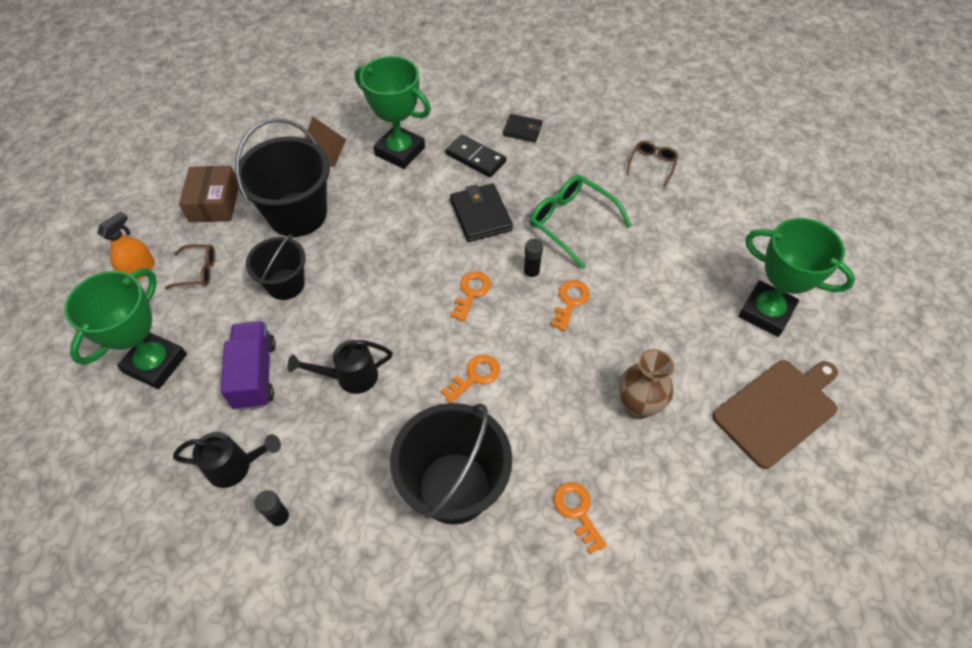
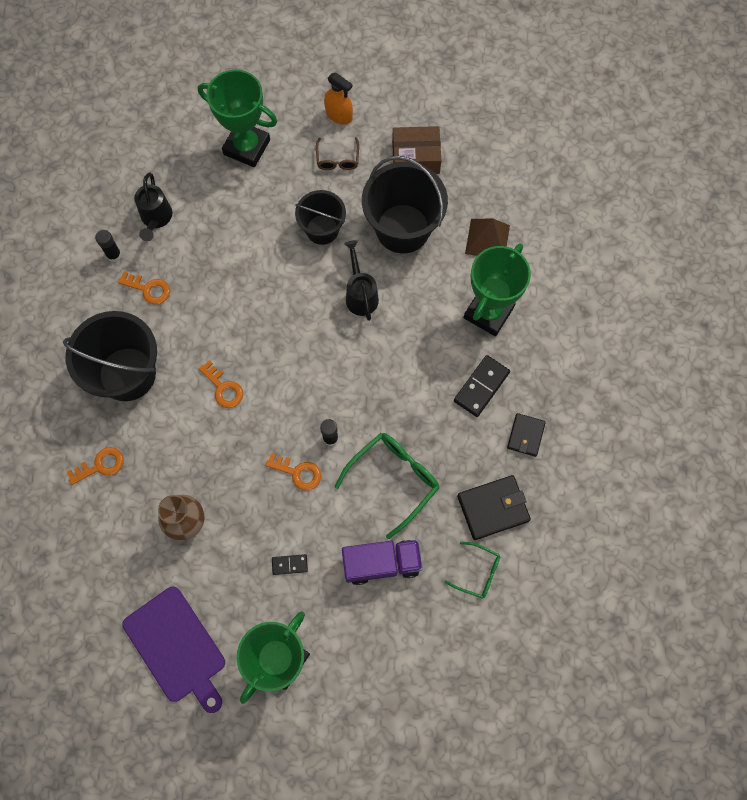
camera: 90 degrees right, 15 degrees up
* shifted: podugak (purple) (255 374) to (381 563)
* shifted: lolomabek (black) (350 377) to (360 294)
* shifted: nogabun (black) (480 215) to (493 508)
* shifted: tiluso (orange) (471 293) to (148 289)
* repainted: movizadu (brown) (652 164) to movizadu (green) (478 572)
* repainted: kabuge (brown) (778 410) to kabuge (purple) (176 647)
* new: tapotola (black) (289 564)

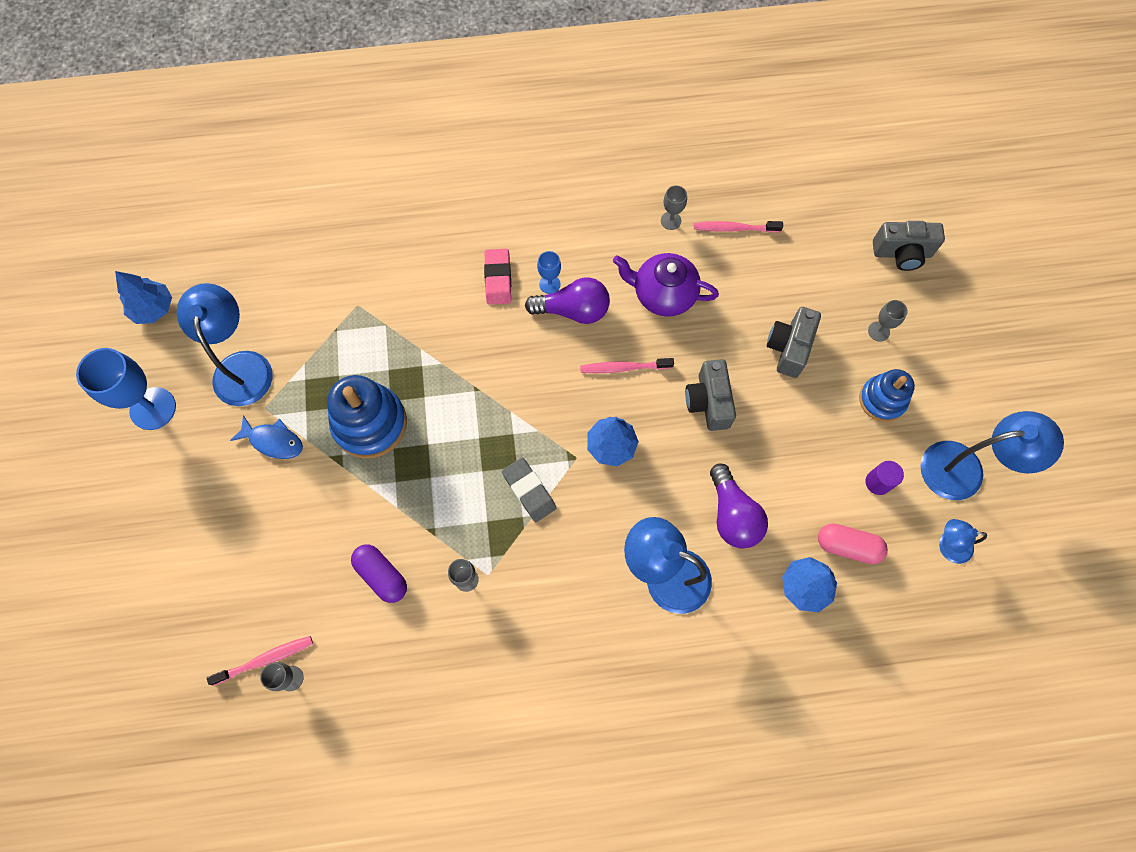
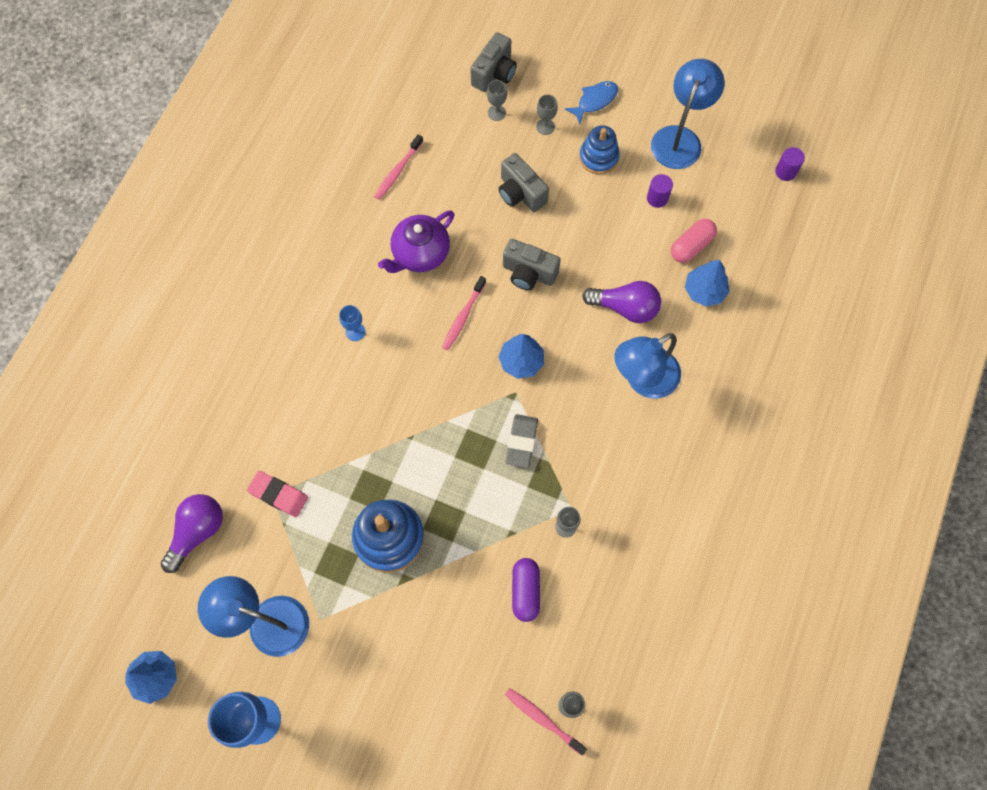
camera: 60 degrees left, 0 degrees up
* rotated: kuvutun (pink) (265 659) = (542 719) 60 degrees counterclockwise
* shifted: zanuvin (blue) (273 441) to (595 101)
* rotated: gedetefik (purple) (382 575) = (525 591) 75 degrees counterclockwise
* shifted: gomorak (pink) (498 279) to (278 495)
* rotated: gomorak (grey) (529 491) = (521 442) 75 degrees counterclockwise
* shifted: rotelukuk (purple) (573 310) to (197 532)
* shifted: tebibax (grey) (671 220) to (496 112)
* gone: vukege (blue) (948 546)
* new: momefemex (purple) (785 172)

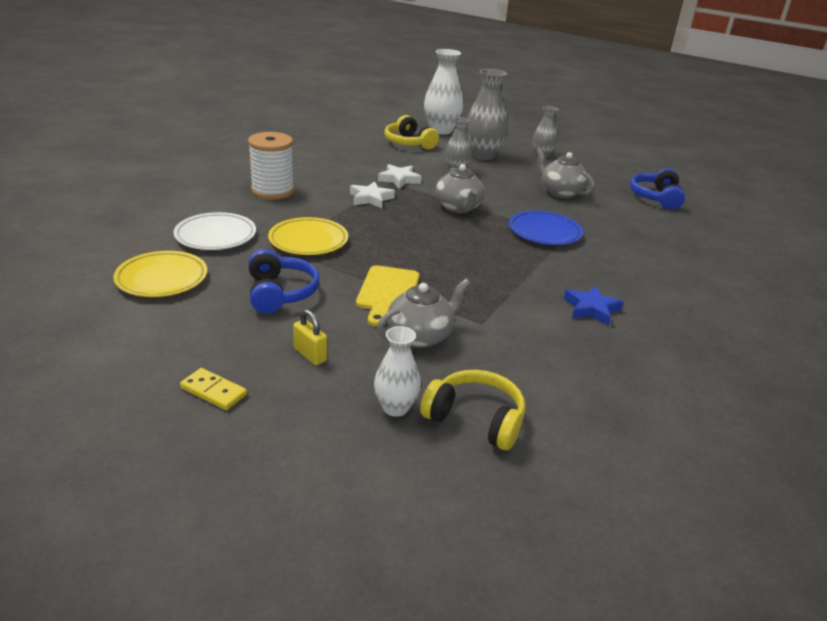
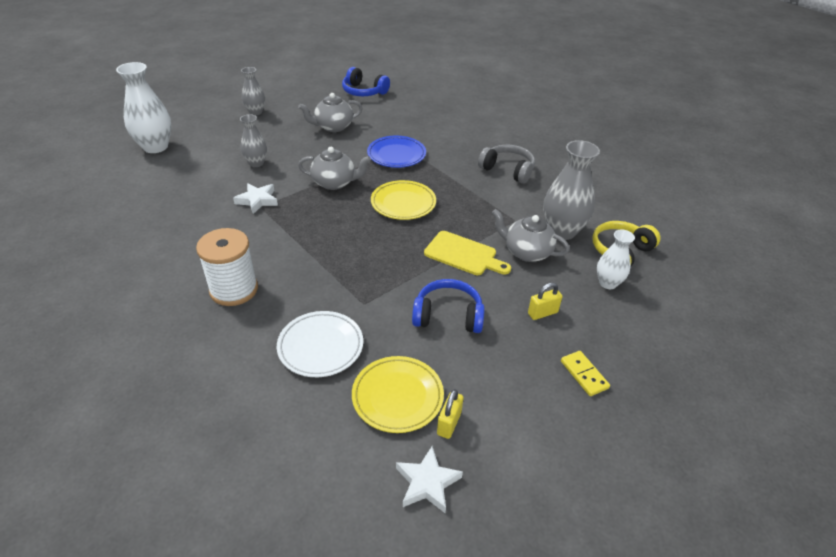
camera: 70 degrees left, 10 degrees up
* rotated: tapotola (yellow) (213 391) = (584 374) 75 degrees counterclockwise
* shifted: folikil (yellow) (308 241) to (403 203)
* shifted: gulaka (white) (371 198) to (427 483)
* rotated: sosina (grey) (420 336) = (526 252) 45 degrees counterclockwise
* gone: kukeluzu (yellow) (409 143)
* shifted: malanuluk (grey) (482 156) to (562 231)
* swapped: gulaka (blue) (591 309) to kukeluzu (grey) (507 170)
* new: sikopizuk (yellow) (449 423)

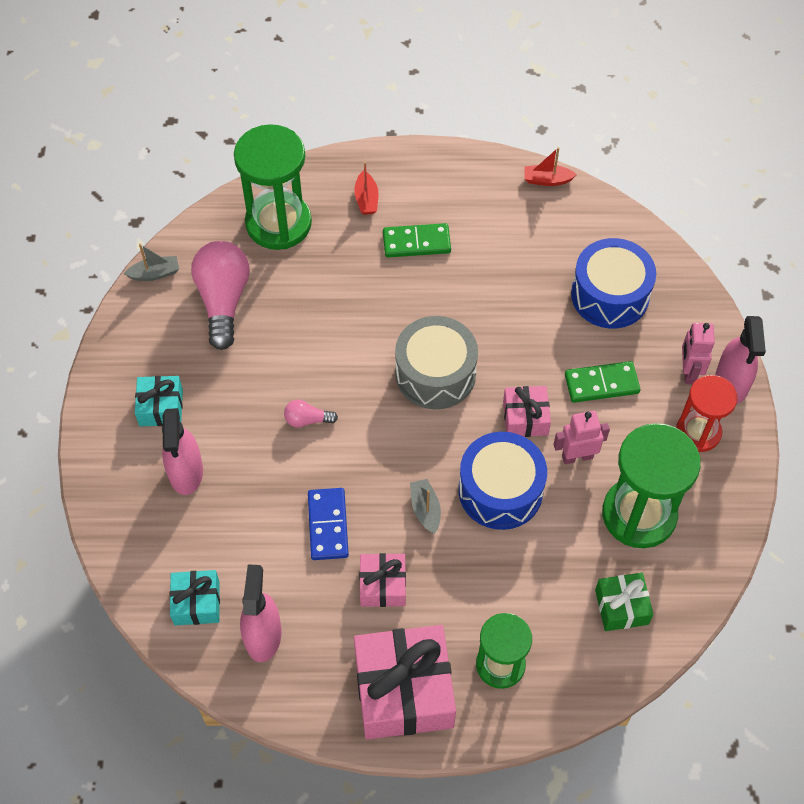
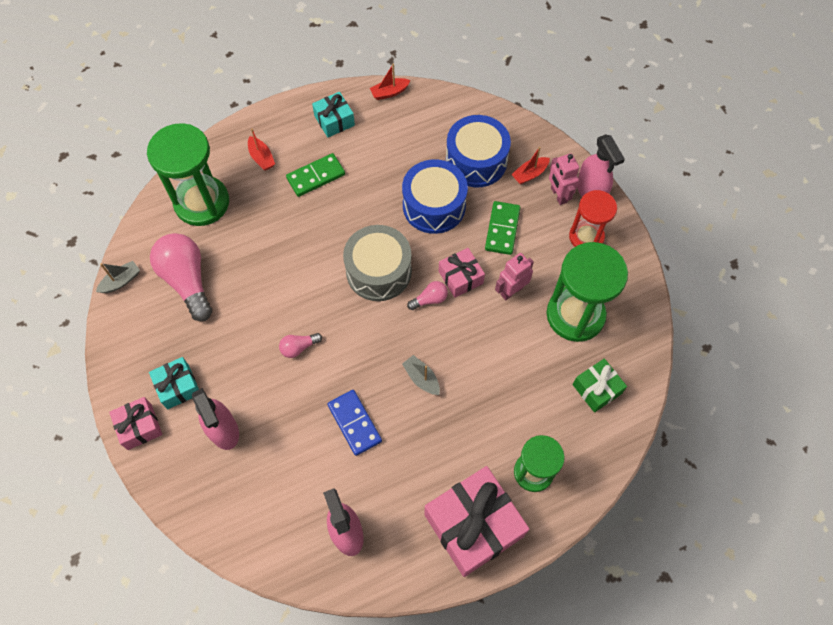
camera: 25 degrees left, 5 degrees up
* shifted: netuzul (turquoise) (197 603) to (334 121)
* shifted: netuzul (pink) (383 585) to (139 426)
* shifted: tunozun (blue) (500 490) to (434 206)
* rotated: tapotola (green) (601 384) = (502 229) 45 degrees counterclockwise
* new: rotelukuk (pink) (429 299)
* new: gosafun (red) (529 174)

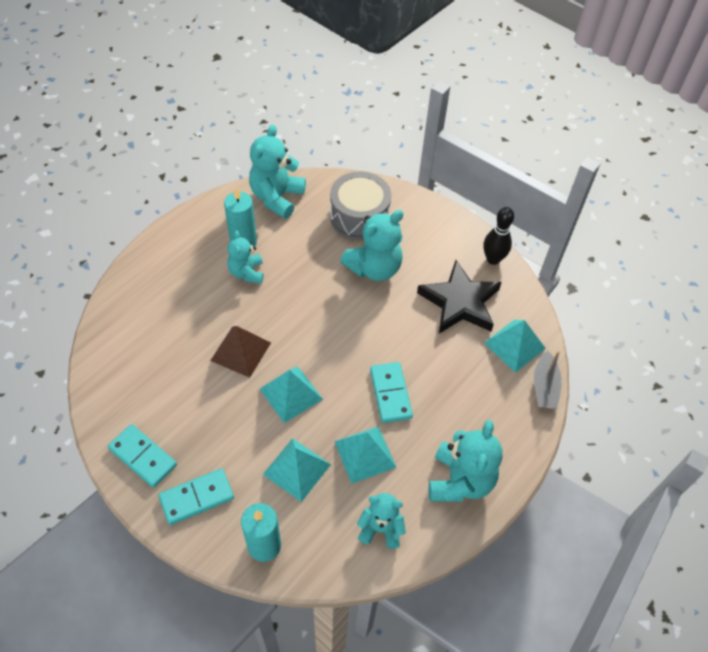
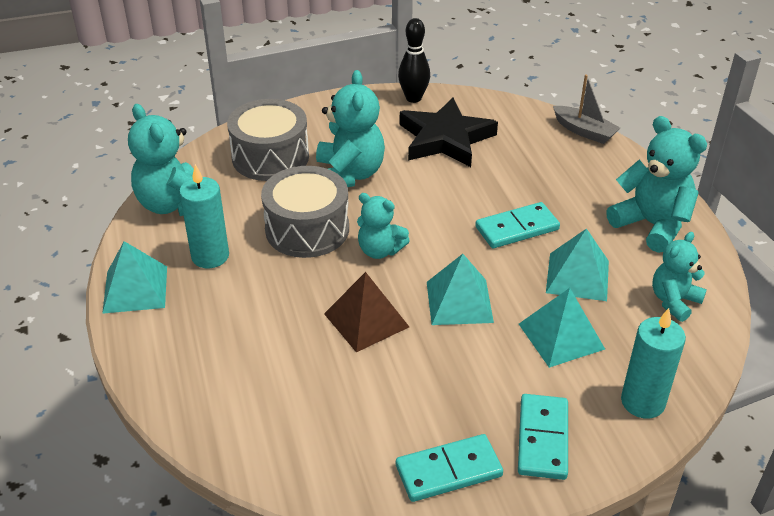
camera: 55 degrees left, 15 degrees down
* shifted: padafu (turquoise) (247 272) to (380 250)
* rotated: tapotola (turquoise) (390 393) = (517 228) 45 degrees counterclockwise
* shifted: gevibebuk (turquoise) (514 345) to (135 289)
* new: tunozun (grey) (307 229)

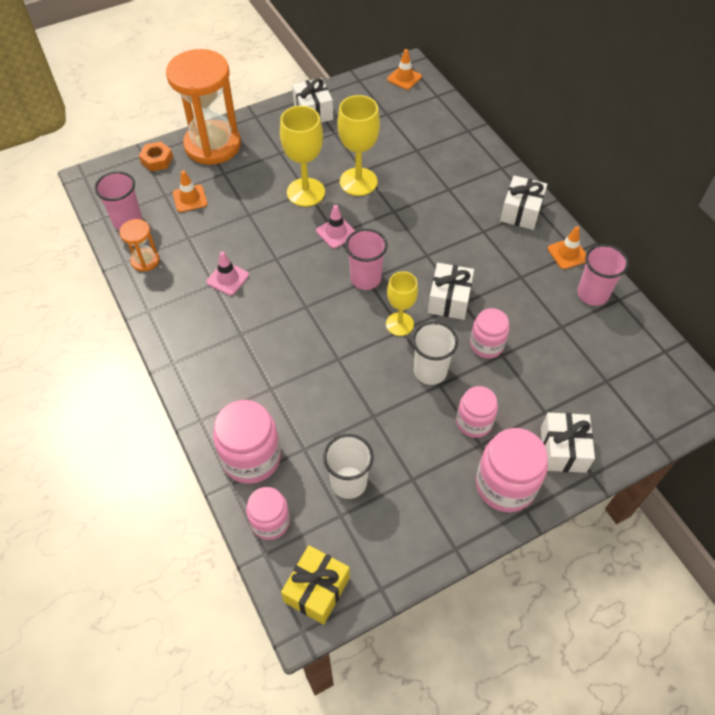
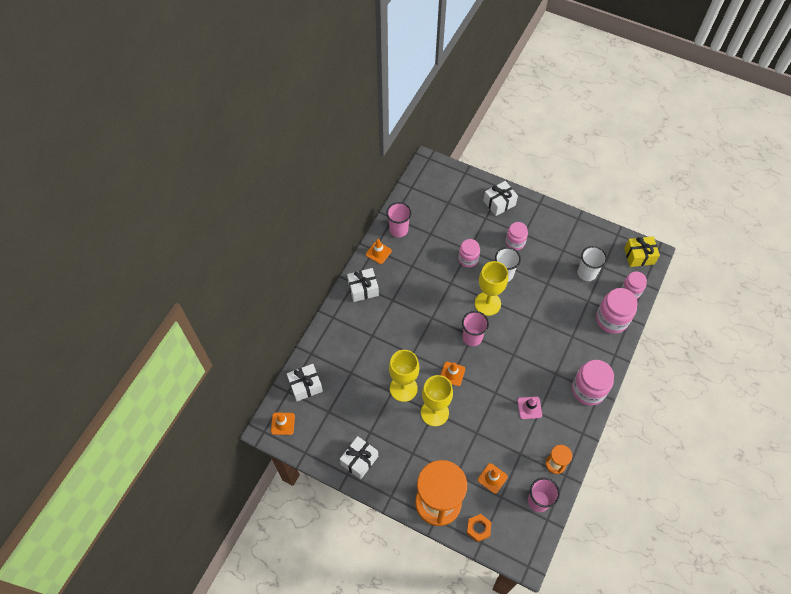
camera: 125 degrees left, 5 degrees up
* repainted: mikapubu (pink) (336 232) to mikapubu (orange) (452 374)
* scaled: tebibax (yellow) (399 324) = (487 303) x1.53
* shifted: netuzul (white) (449 300) to (305 386)
* shifted: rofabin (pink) (505 485) to (588 390)

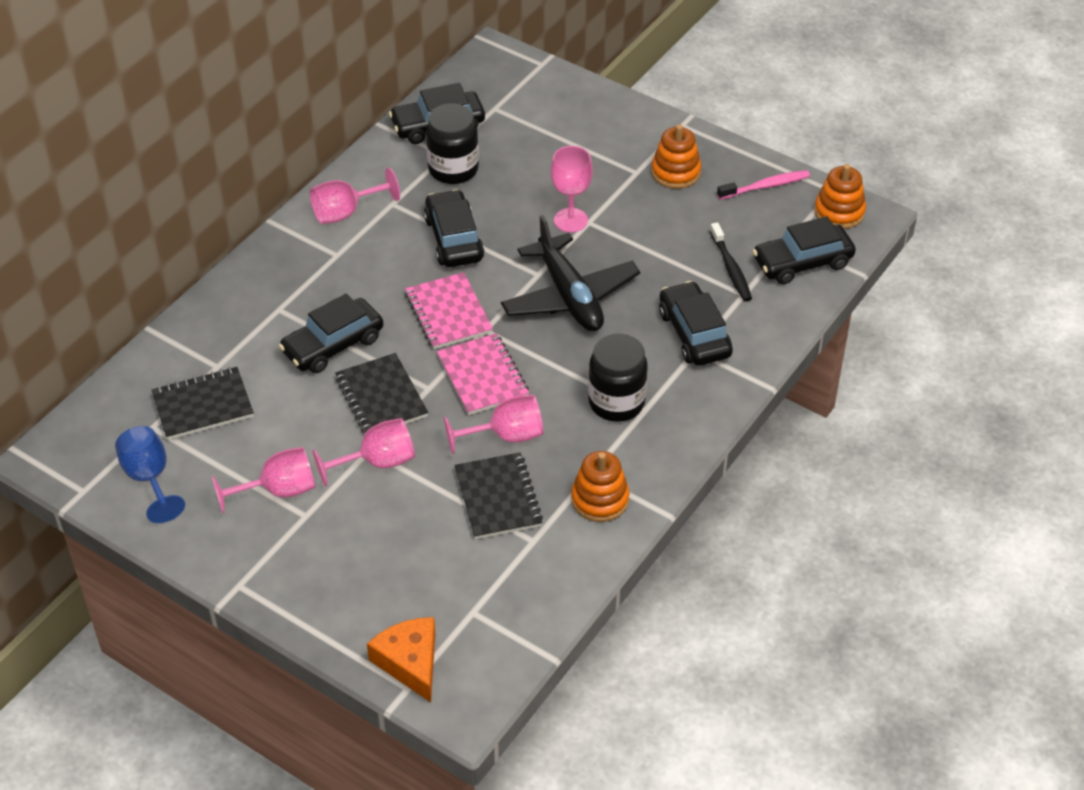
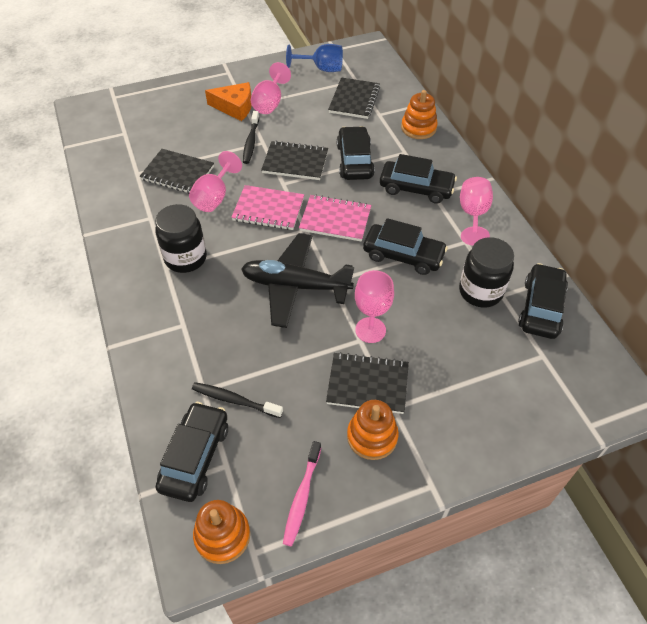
camera: 125 degrees right, 5 degrees up
* swapped: tebibax (pink) (377 462) to kuvutun (black) (251 141)
* shifted: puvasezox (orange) (410 662) to (235 107)
* shifted: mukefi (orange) (600 499) to (418 128)
* shifted: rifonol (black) (694 334) to (416 188)
* new: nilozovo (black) (367 384)

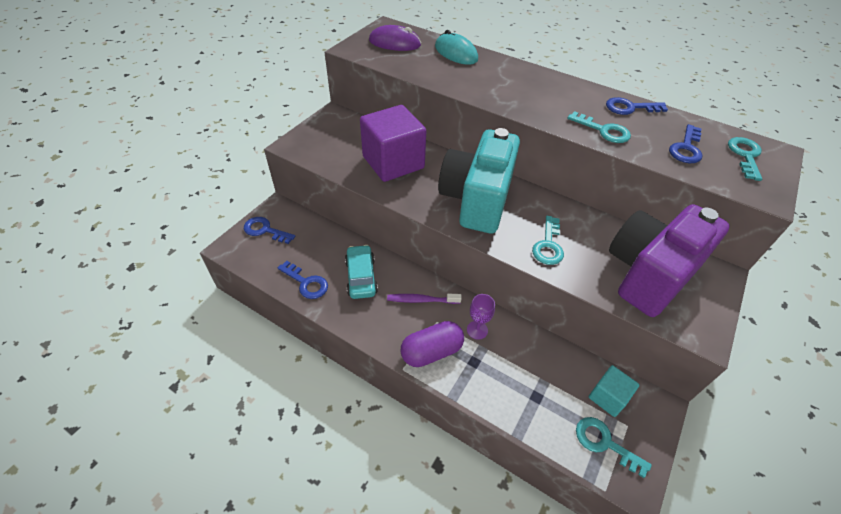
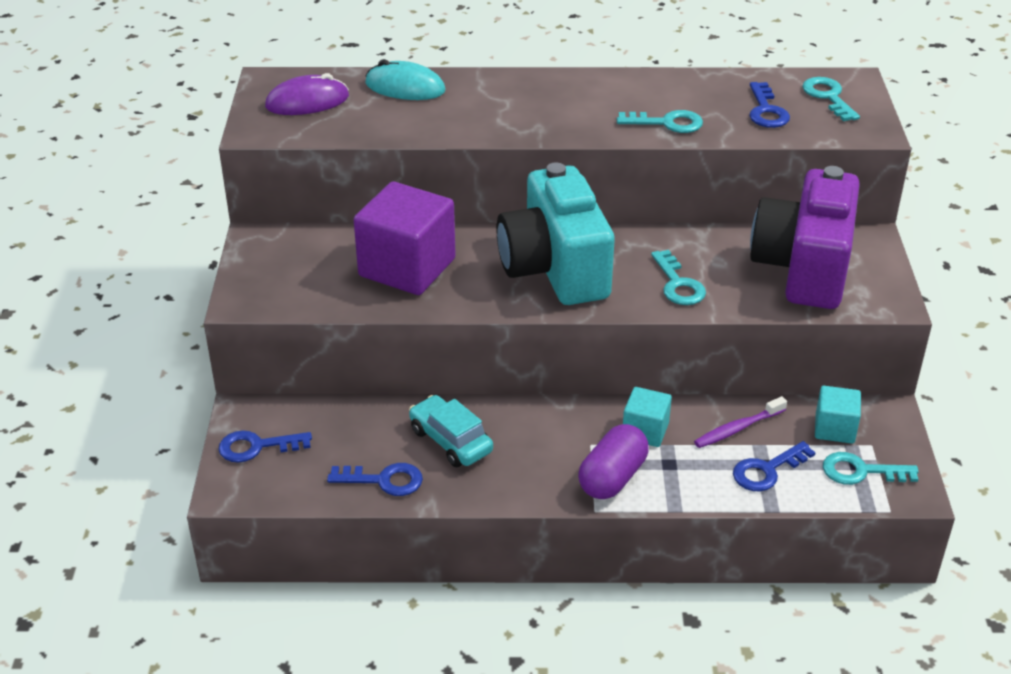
camera: 30 degrees left, 10 degrees down
* shifted: kuvutun (purple) (421 300) to (737 428)
* swapped: tebibax (purple) (477 330) to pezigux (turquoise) (645 431)
* shifted: tiluso (blue) (630 108) to (767 470)

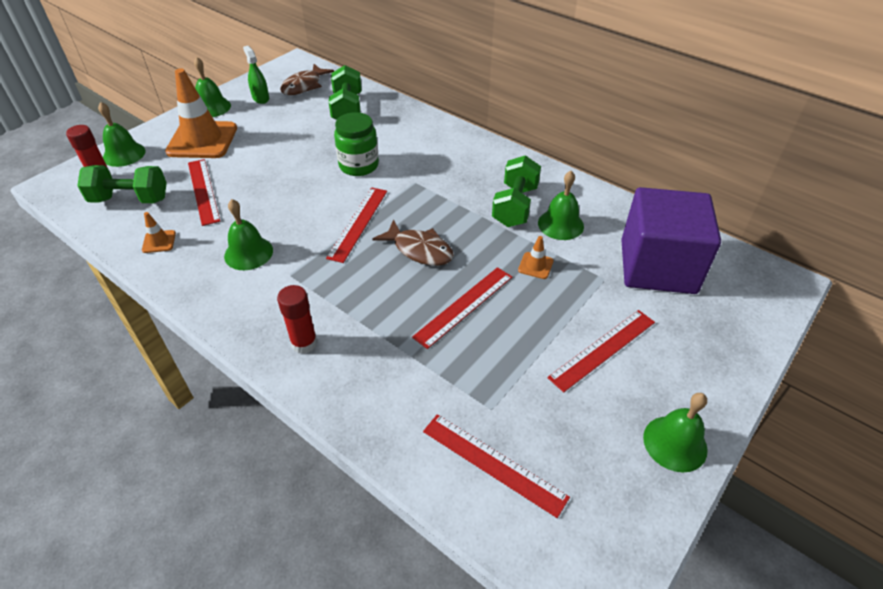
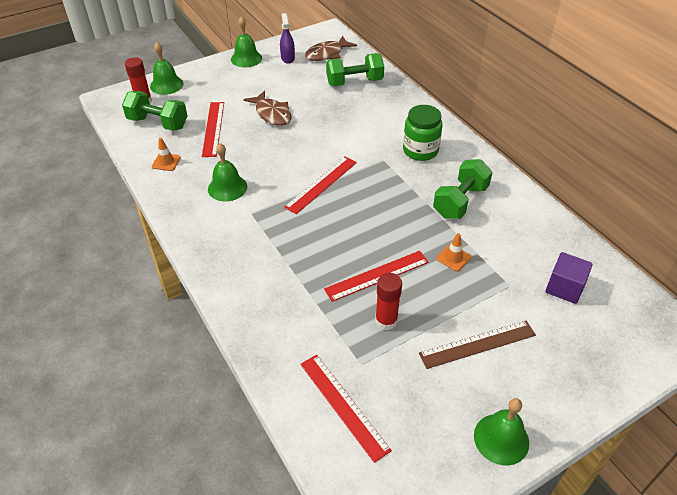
camera: 20 degrees right, 0 degrees up
* gone: mikapubu (orange) (202 140)
* repainted: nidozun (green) (261 98) to nidozun (purple) (287 58)
* shifted: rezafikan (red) (304 343) to (386 321)
* rotated: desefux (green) (347 109) = (354 82) 60 degrees clockwise
* shifted: rofabin (green) (359 165) to (420 150)
* shifted: zanuvin (brown) (419 250) to (272 114)
* gone: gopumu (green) (560 224)
* repainted: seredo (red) (603 349) to seredo (brown) (477 344)
* scaled: pezigux (purple) (657 266) = (564 288) x0.48

